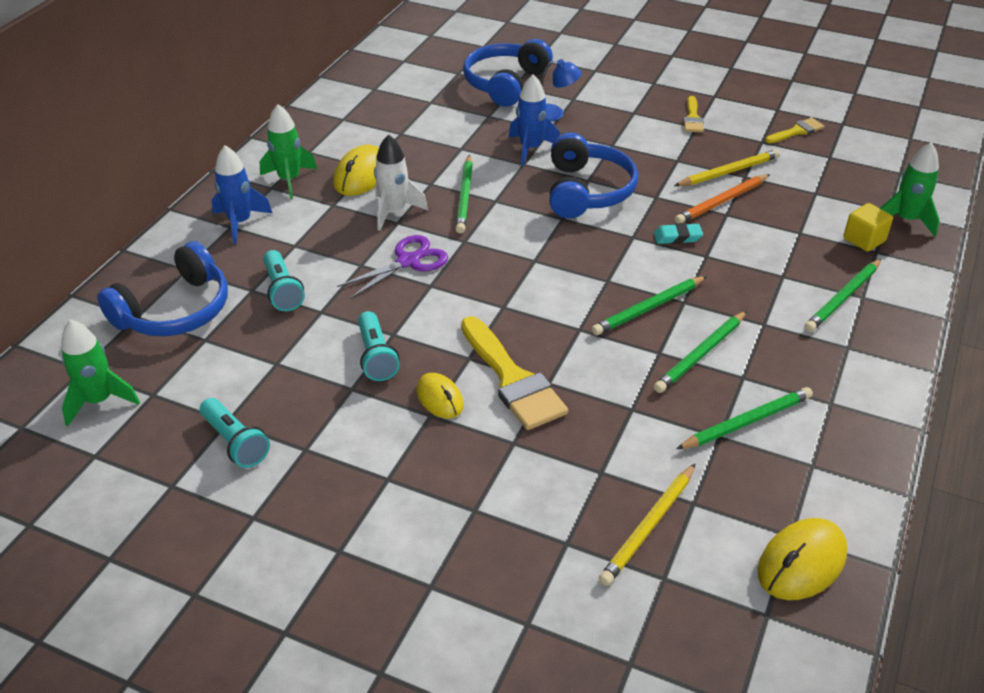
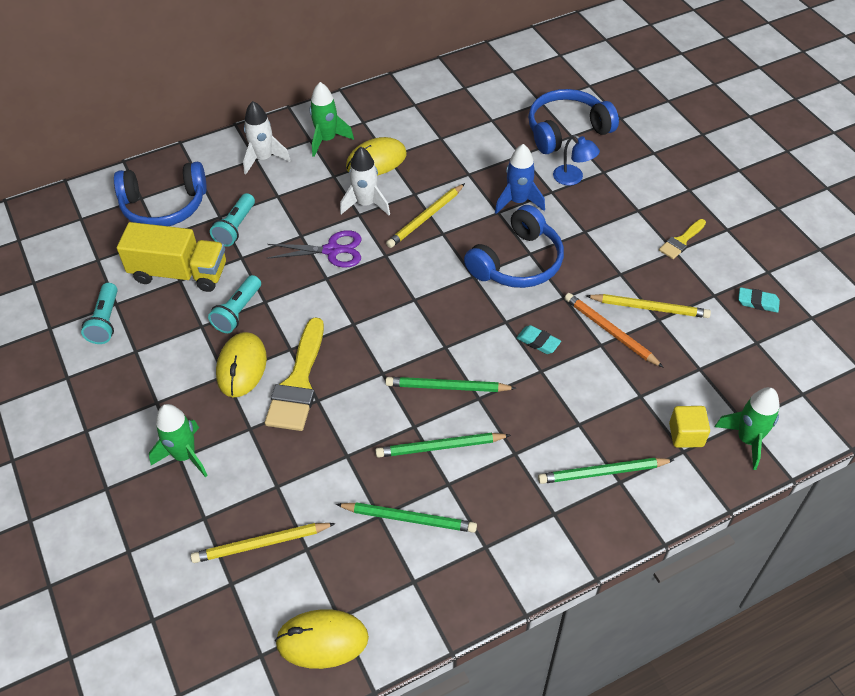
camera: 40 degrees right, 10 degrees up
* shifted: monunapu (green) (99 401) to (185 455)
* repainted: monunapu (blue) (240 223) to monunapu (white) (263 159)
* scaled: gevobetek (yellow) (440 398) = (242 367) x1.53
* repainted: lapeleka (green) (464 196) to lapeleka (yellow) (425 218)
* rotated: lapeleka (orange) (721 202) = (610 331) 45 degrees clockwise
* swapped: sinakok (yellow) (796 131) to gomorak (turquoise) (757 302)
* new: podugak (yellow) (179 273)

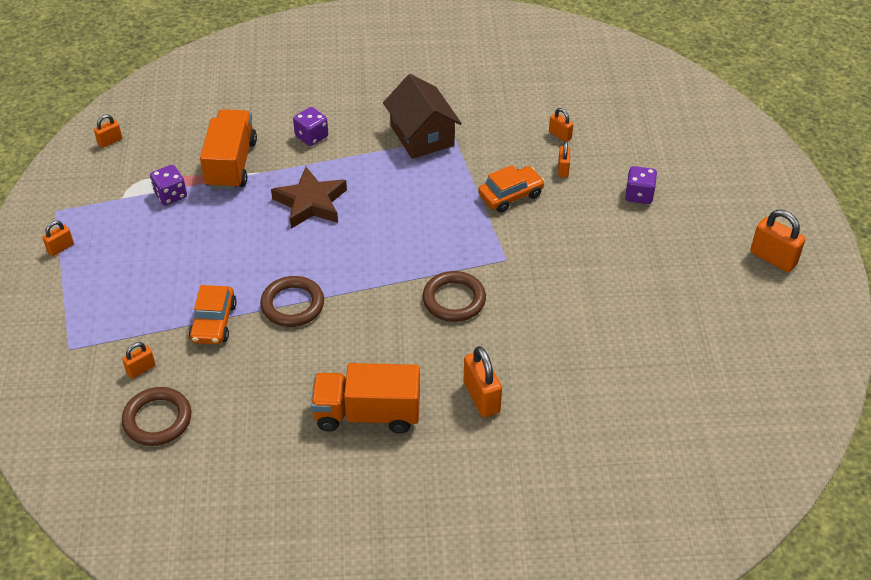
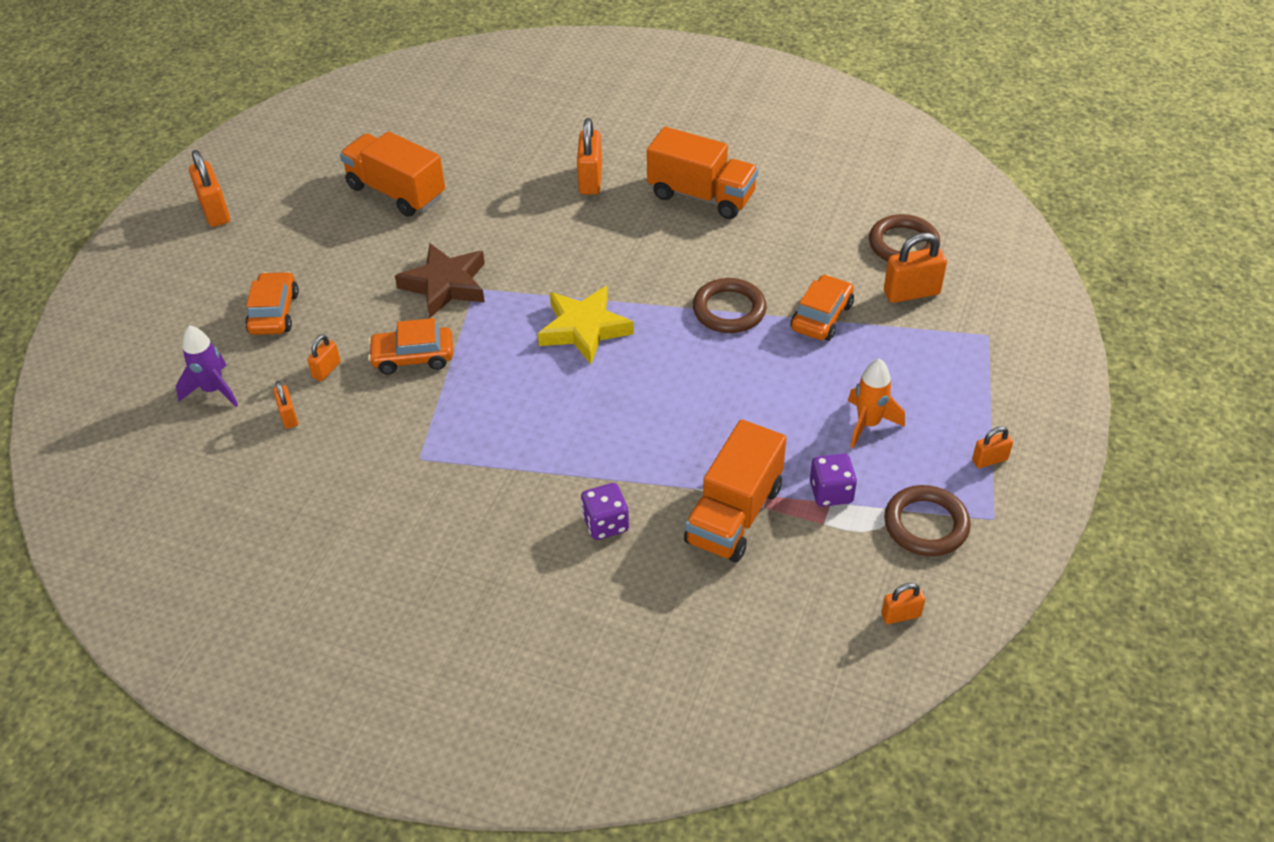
camera: 155 degrees left, 0 degrees up
* scaled: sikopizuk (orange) (141 369) = (911 293) x1.75
* shifted: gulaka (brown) (311 203) to (445 285)
* gone: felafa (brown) (422 135)
* shifted: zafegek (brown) (454 300) to (926 525)
* swapped: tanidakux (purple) (639 195) to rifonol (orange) (274 313)
* new: monunapu (purple) (213 390)
* new: podugak (orange) (396 192)
* new: gulaka (yellow) (584 329)
* new: monunapu (orange) (868 424)

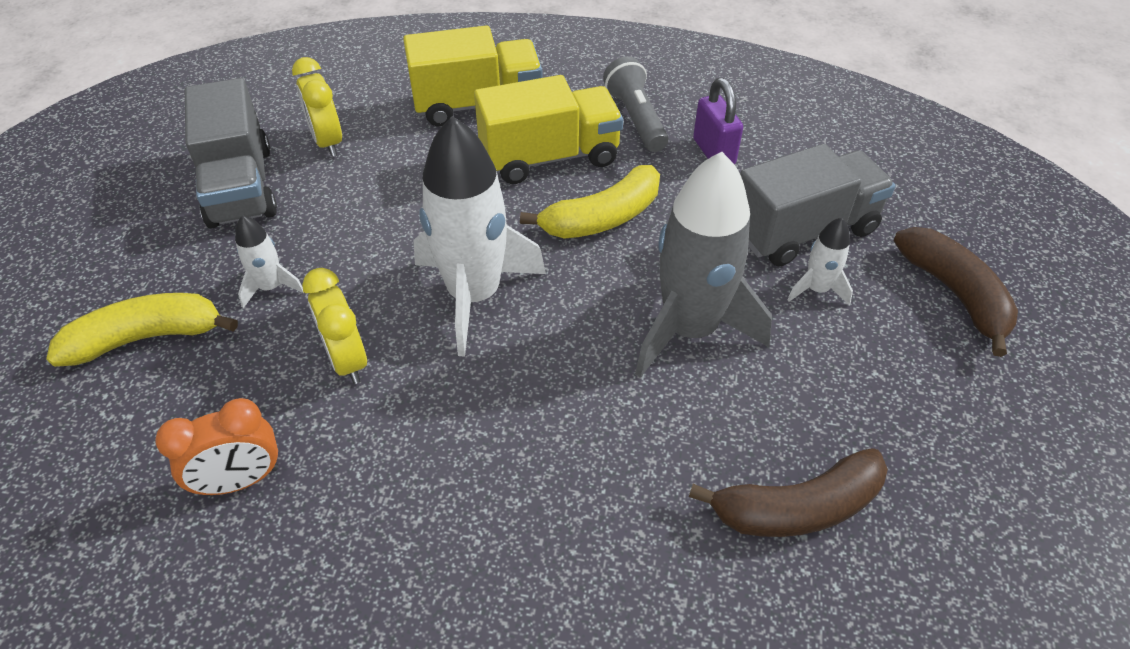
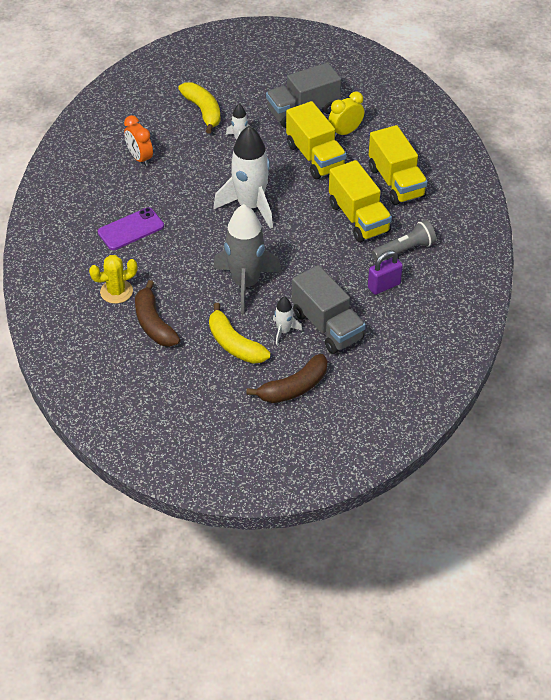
camera: 80 degrees right, 0 degrees up
* gone: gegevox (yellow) (347 360)
* shifted: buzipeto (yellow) (602 218) to (234 344)
* new: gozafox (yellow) (116 291)
* new: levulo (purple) (131 229)
* new: podugak (yellow) (315 157)

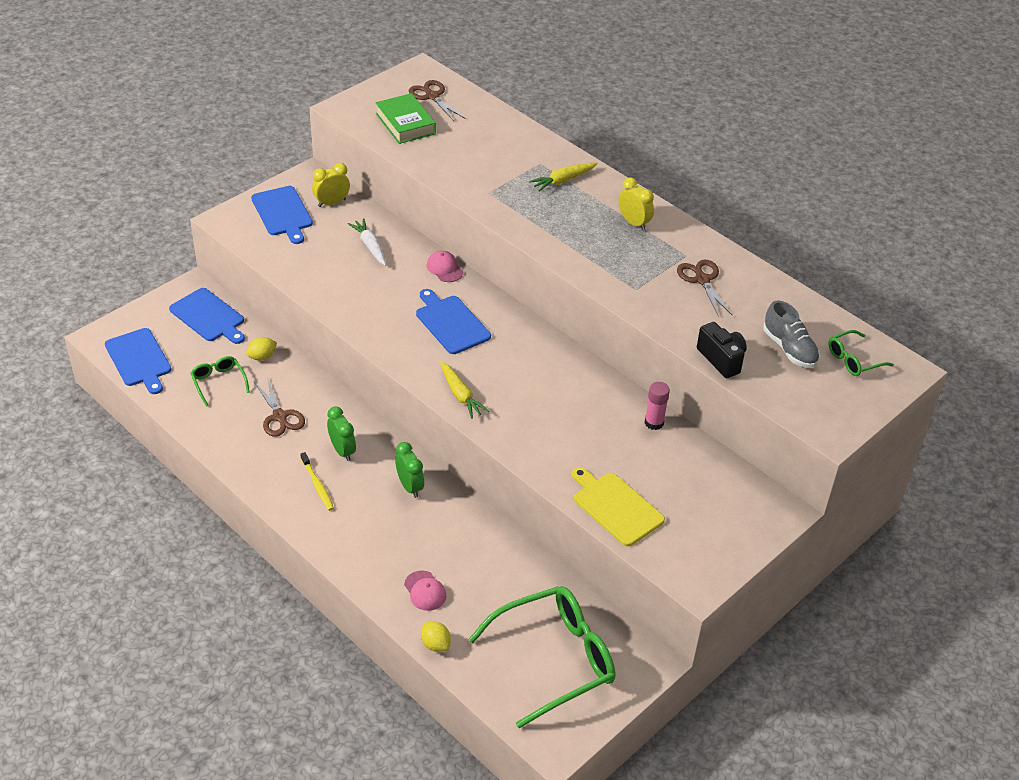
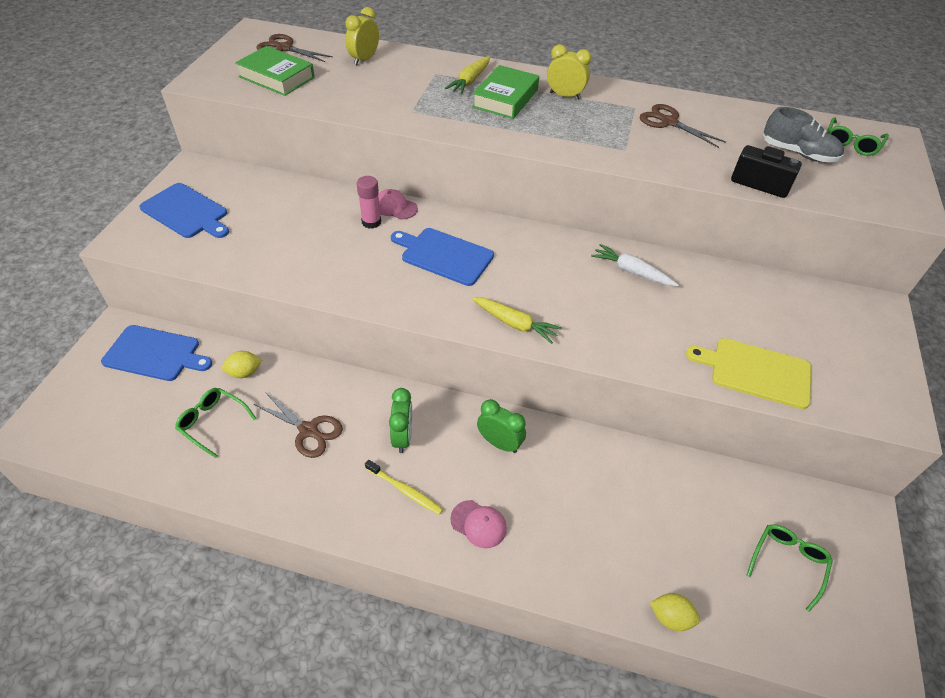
camera: 30 degrees left, 5 degrees up
* gone: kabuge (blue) (139 359)
* rotated: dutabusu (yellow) (262 357) = (244 372) 45 degrees clockwise
* shifted: gegevox (yellow) (332 203) to (364 59)
* rotated: gegevox (green) (342 451) = (402 437) 60 degrees clockwise
* shifted: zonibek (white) (370 246) to (631 271)
* shifted: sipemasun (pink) (425 591) to (478 524)
* scaled: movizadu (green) (554 659) = (787 563) x0.47
* shifted: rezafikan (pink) (654 423) to (371 222)
* new: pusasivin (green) (505 98)

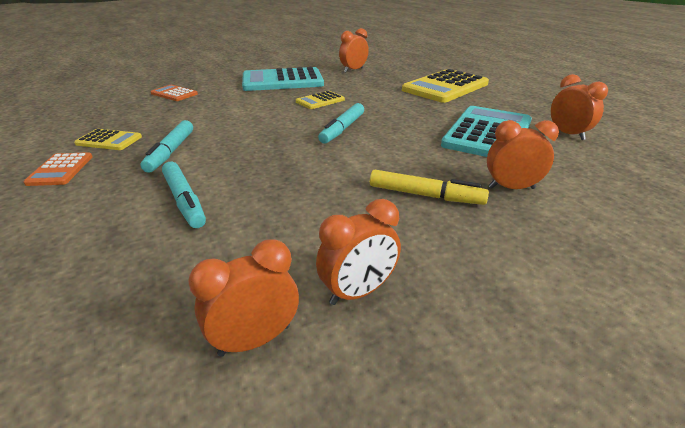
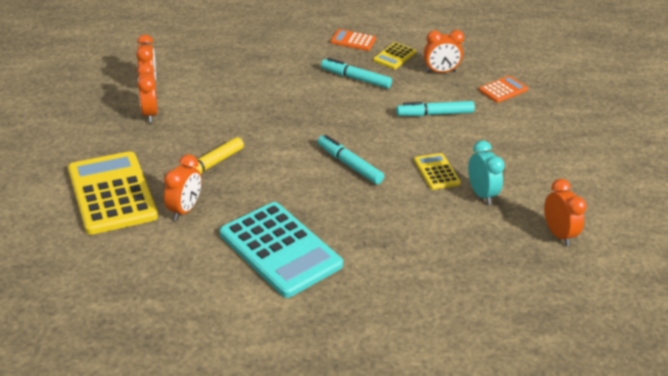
camera: 110 degrees right, 5 degrees up
* shifted: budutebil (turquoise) (184 200) to (435 114)
* gone: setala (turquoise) (282 81)
* shifted: setala (yellow) (445 87) to (112 193)
* shifted: gegevox (orange) (568 134) to (440 72)
* new: gegevox (turquoise) (481 194)

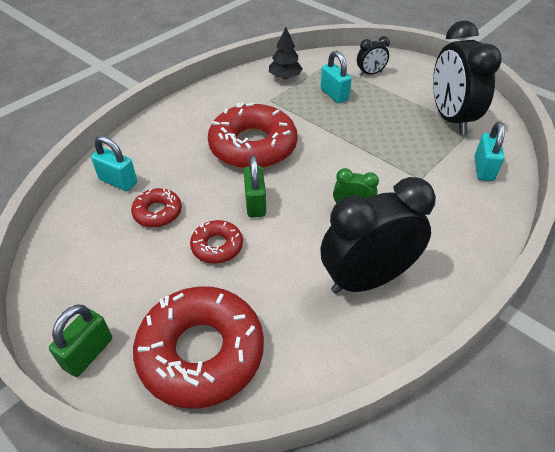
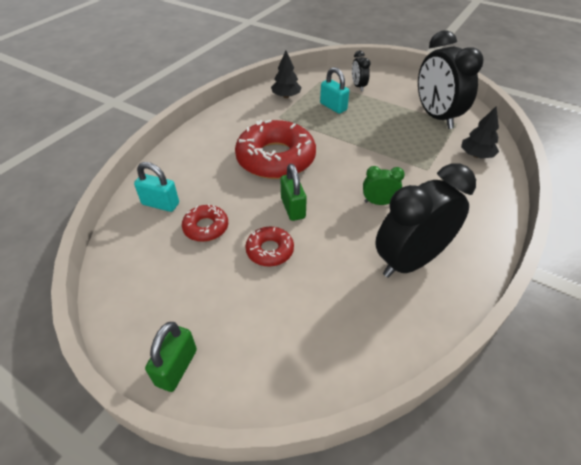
camera: 10 degrees left, 0 degrees up
* gone: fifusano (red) (201 352)
* rotated: gegevox (black) (370 73) = (358 86) 105 degrees clockwise
* swapped: sikopizuk (turquoise) (483 169) to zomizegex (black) (476 155)

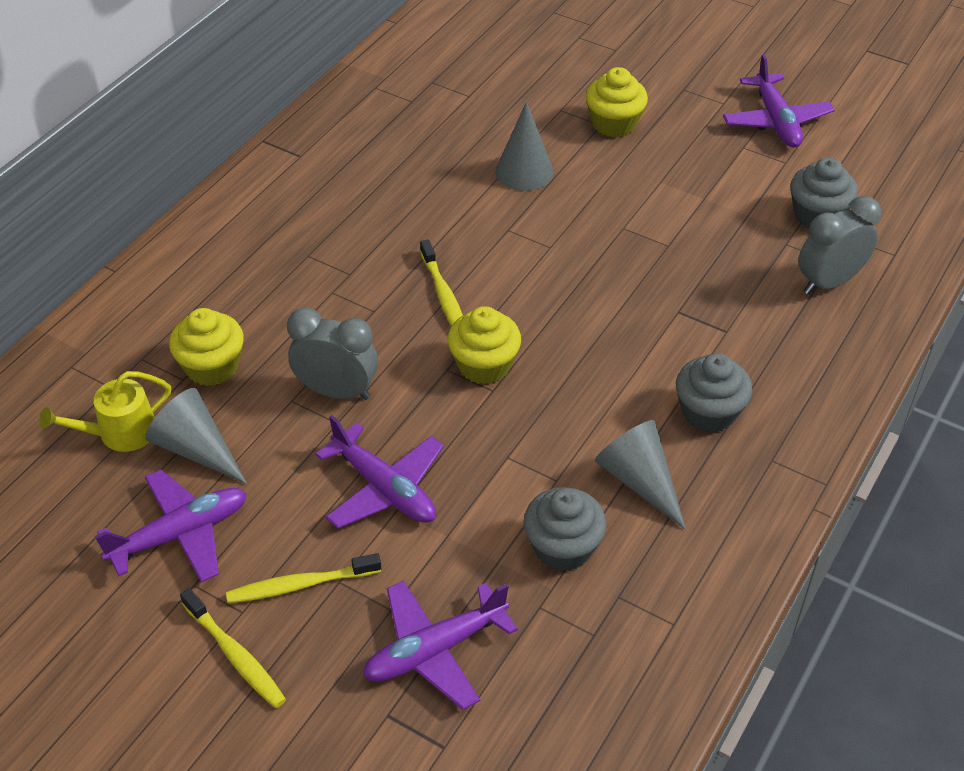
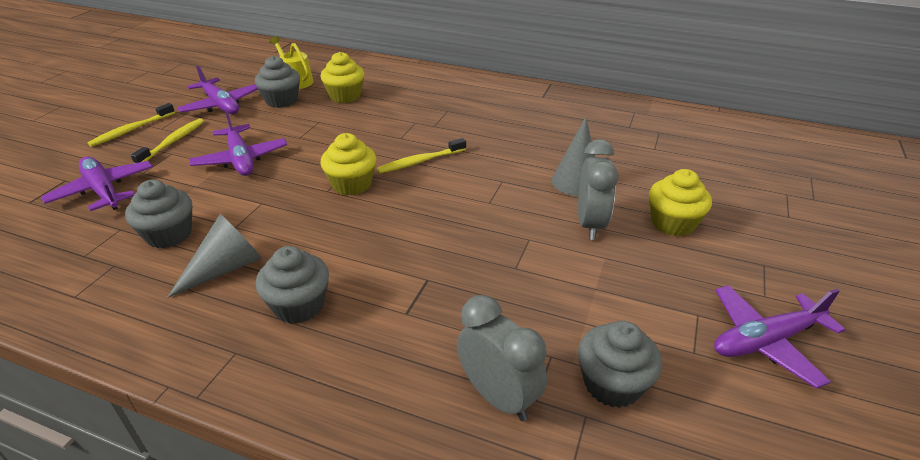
camera: 80 degrees right, 10 degrees down
* swapped: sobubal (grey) (196 449) to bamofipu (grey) (281 100)
* rotated: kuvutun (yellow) (300 585) = (173 142) 45 degrees clockwise
* shifted: gegevox (grey) (337 391) to (590 224)
* rotated: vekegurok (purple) (384 488) = (241 159) 60 degrees counterclockwise

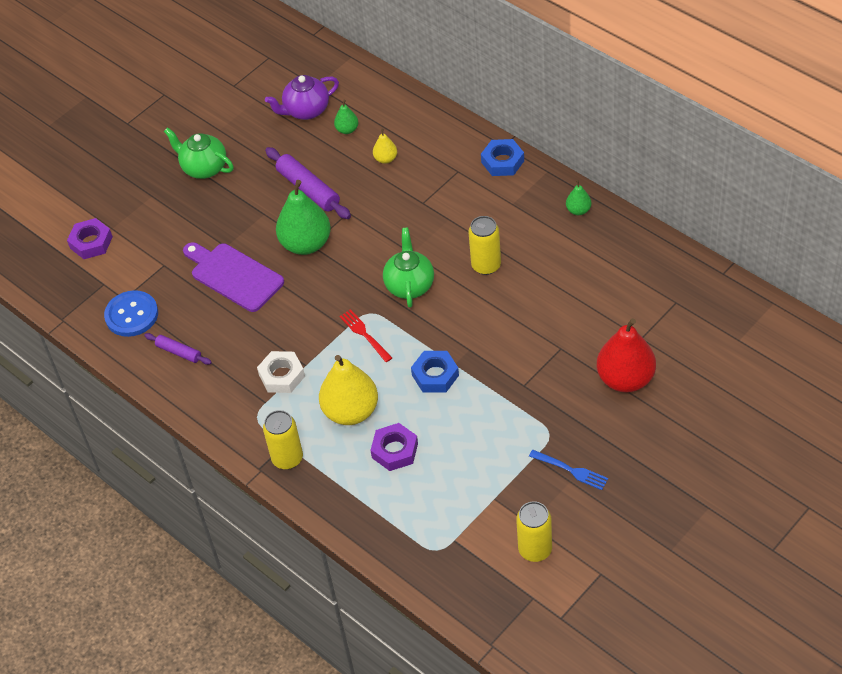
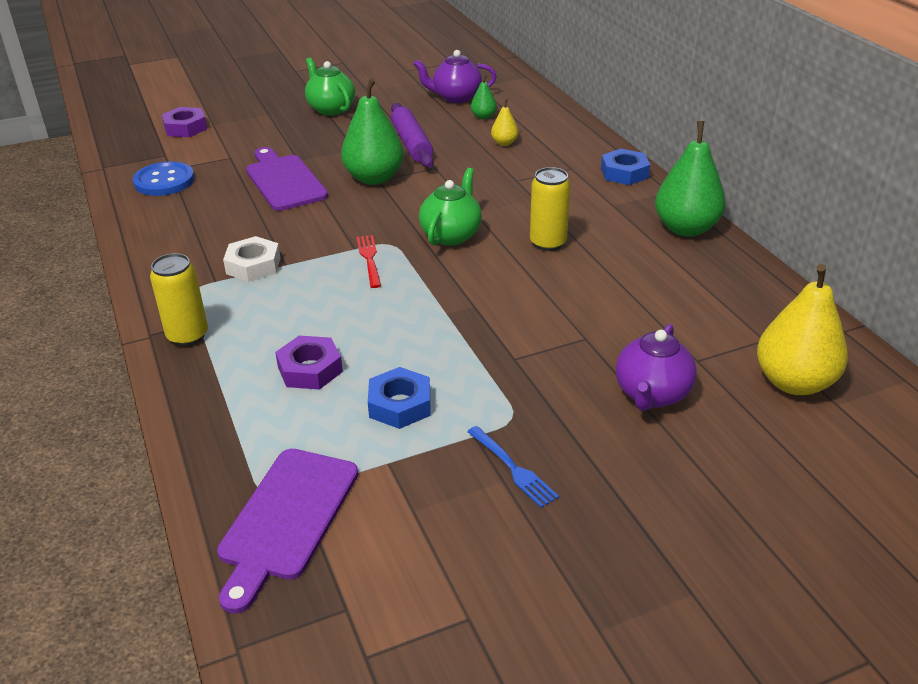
camera: 20 degrees right, 15 degrees down
* gone: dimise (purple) (178 352)
* shifted: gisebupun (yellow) (351 411) to (794 382)
* shifted: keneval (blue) (435 375) to (400 405)
* gone: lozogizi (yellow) (535 549)
* scaled: gisebupun (green) (578 210) = (686 228) x2.13
* swapped: gisebupun (red) (625 379) to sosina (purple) (652 395)
* new: kabuge (purple) (287 519)

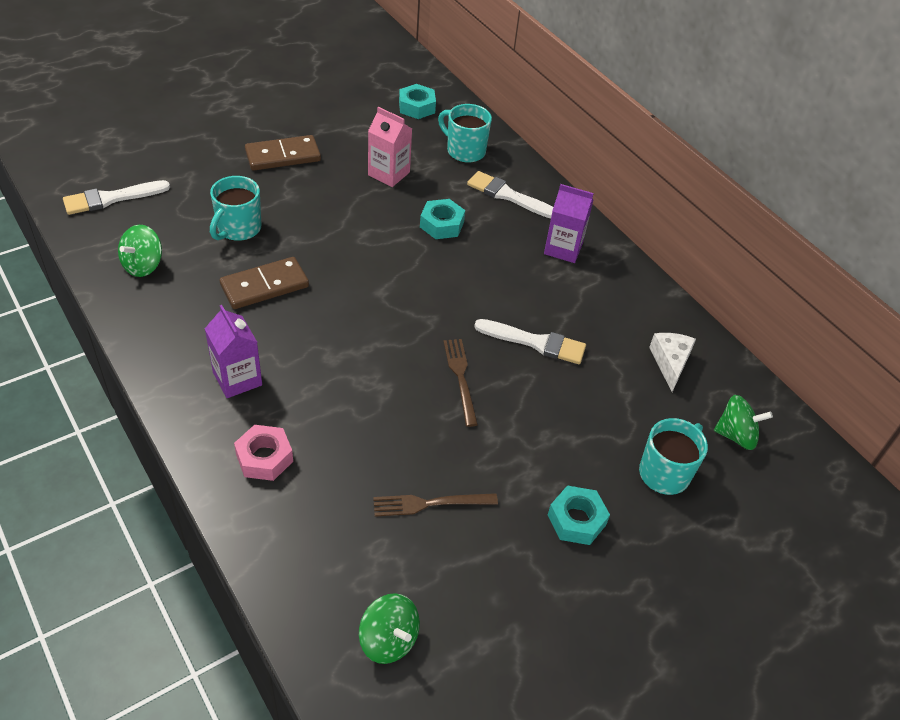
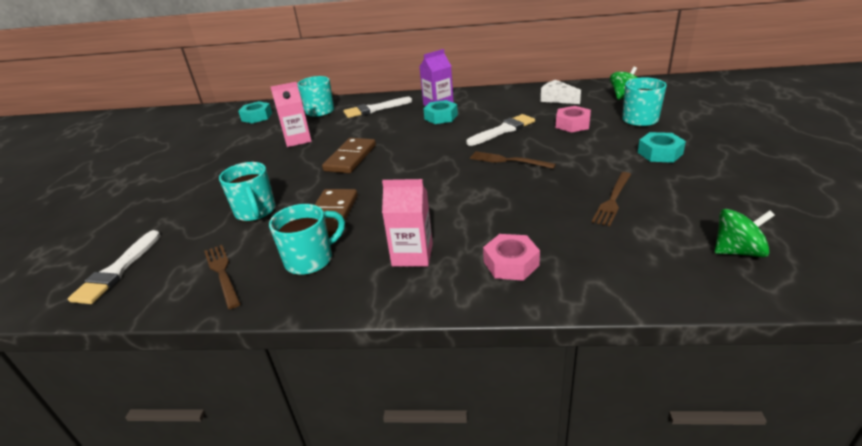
camera: 45 degrees left, 15 degrees down
* swapped: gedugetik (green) (143 265) to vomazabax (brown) (222 273)
* repainted: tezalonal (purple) (237 379) to tezalonal (pink) (412 255)
* shifted: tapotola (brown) (283 156) to (350 158)
* shifted: keneval (turquoise) (441 224) to (441 117)
* new: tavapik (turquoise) (310 260)
* new: keneval (pink) (572 124)

